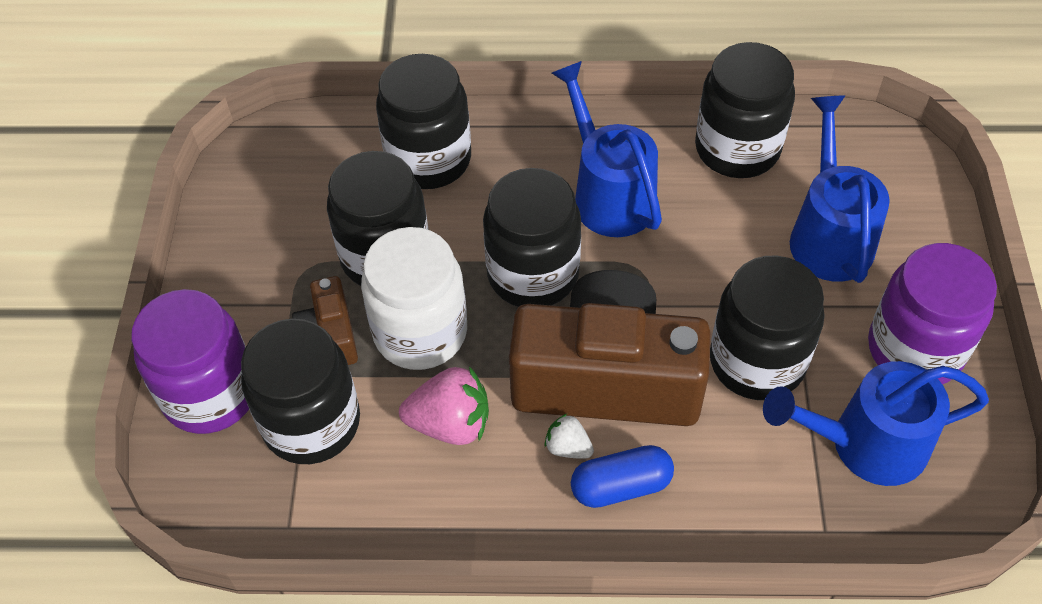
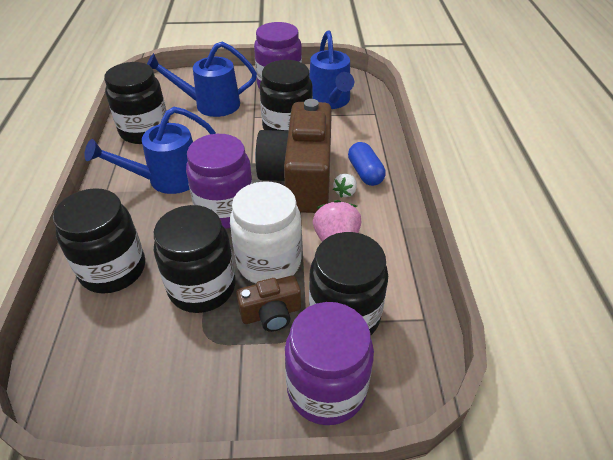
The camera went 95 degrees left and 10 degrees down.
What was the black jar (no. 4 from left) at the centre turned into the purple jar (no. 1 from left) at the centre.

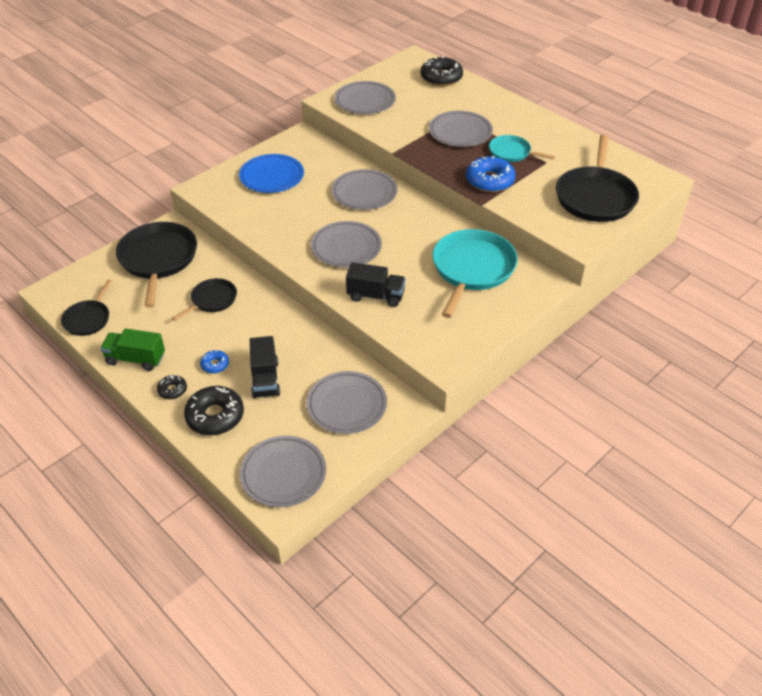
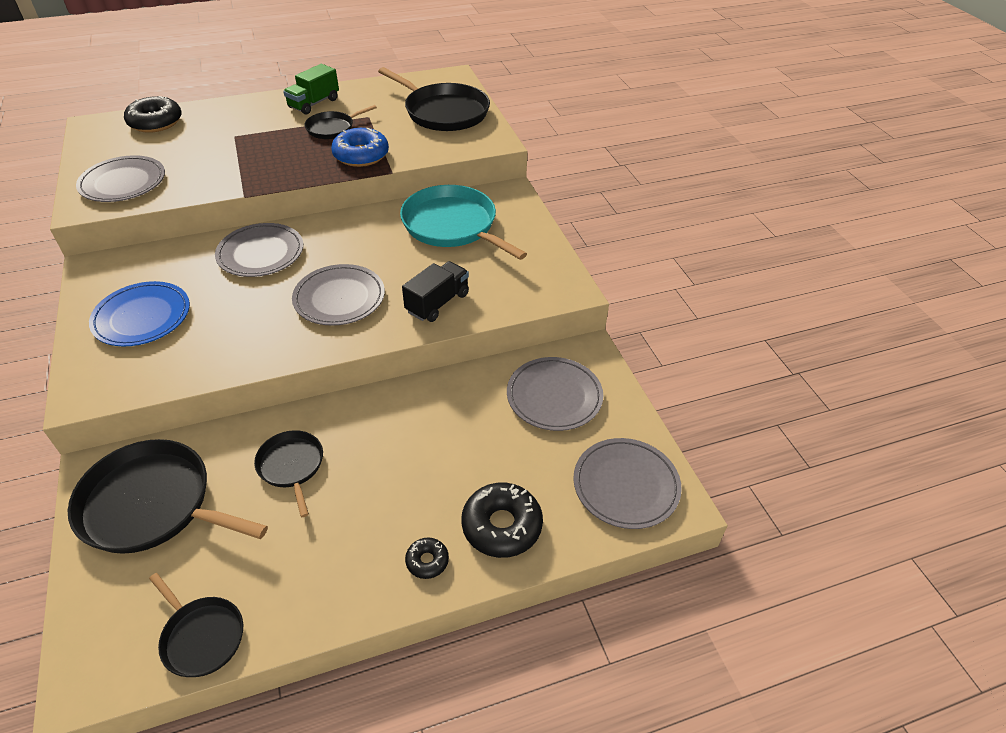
The camera went 65 degrees left and 0 degrees up.
The green truck ended up elsewhere, having gone from the middle left to the top left.
What was the turquoise pan (no. 2 from left) at the top right turned into the black pan (no. 4 from left) at the top centre.
The second view lost the blue donut (no. 1 from left) at the middle left.
The second view lost the black truck (no. 1 from left) at the centre.
The second view lost the grey plate (no. 6 from left) at the top centre.

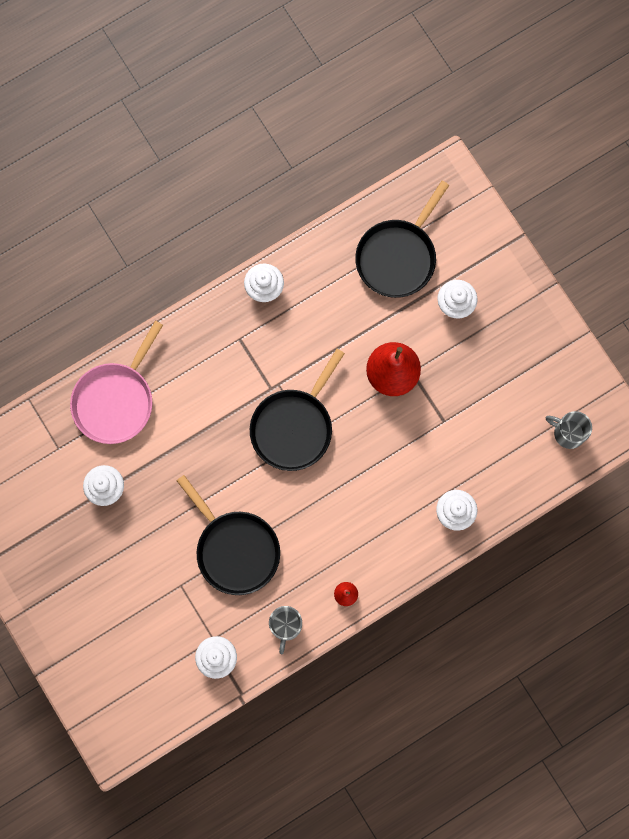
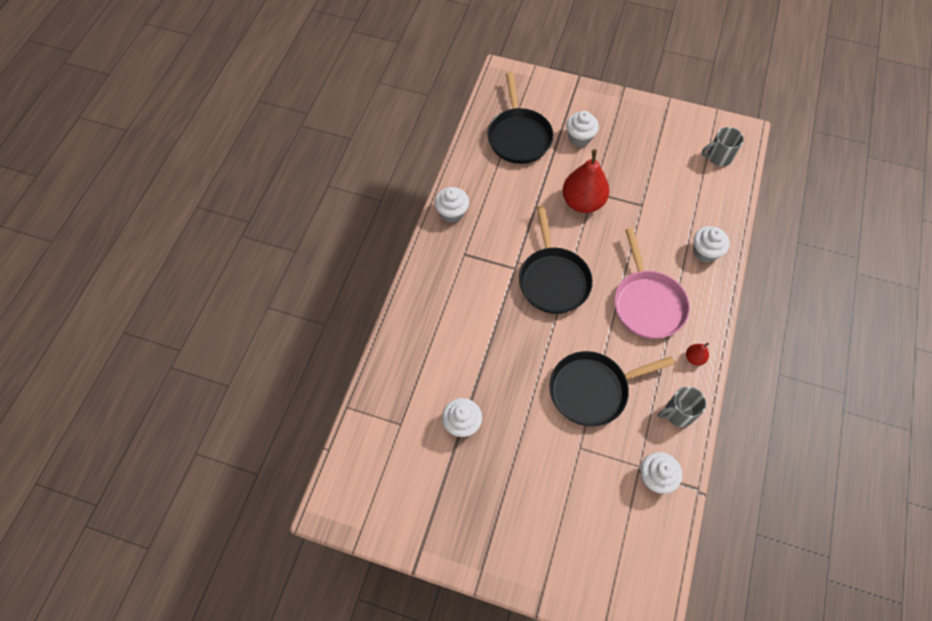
The camera went 40 degrees left and 15 degrees down.
The black pan (no. 1 from left in the first image) at the centre ended up facing another way, 150 degrees clockwise from before.
The pink pan ended up elsewhere, having gone from the middle left to the middle right.
The grey mug (no. 1 from left) at the bottom centre ended up facing another way, 105 degrees clockwise from before.

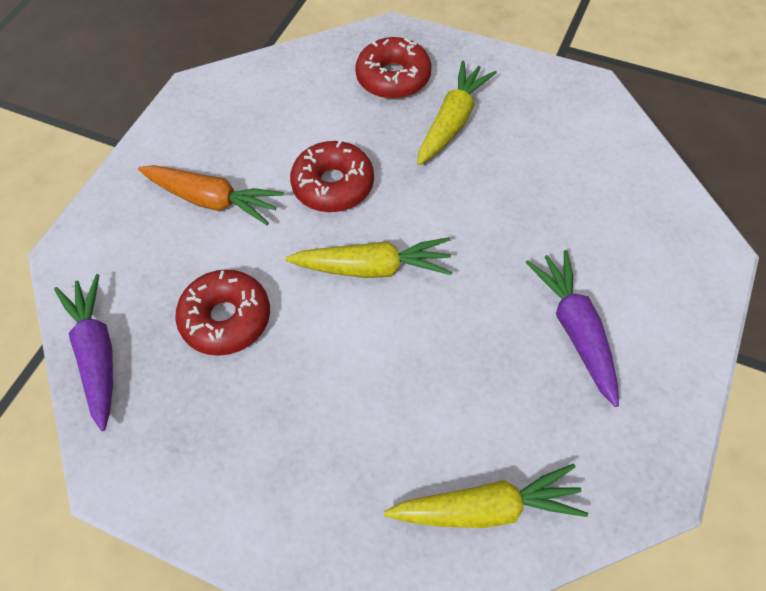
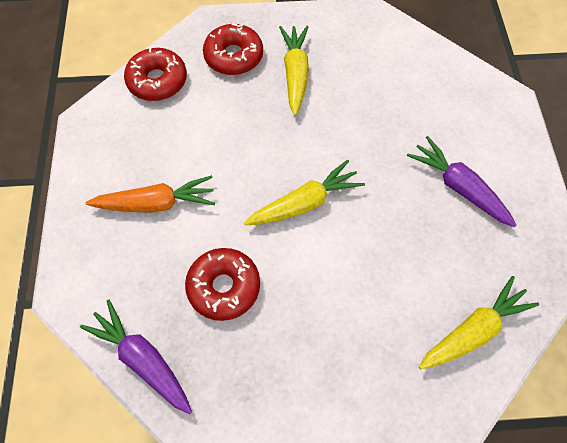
The camera went 30 degrees left and 5 degrees up.
The red donut (no. 2 from left in the first image) ended up elsewhere, having gone from the top centre to the top left.

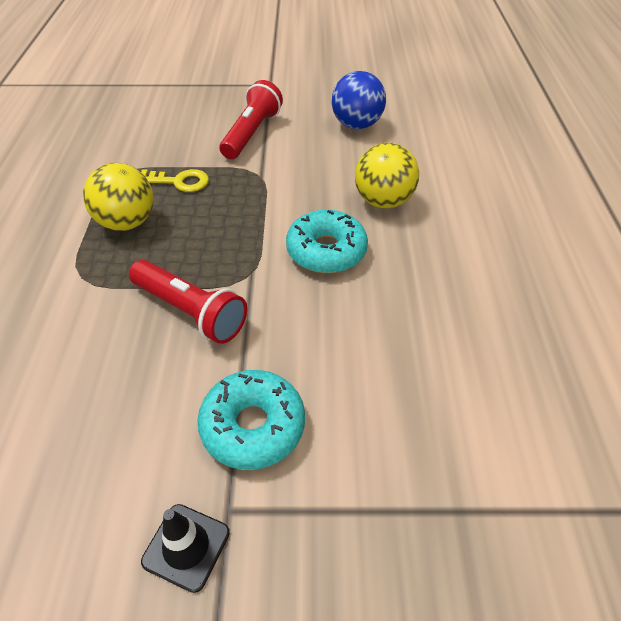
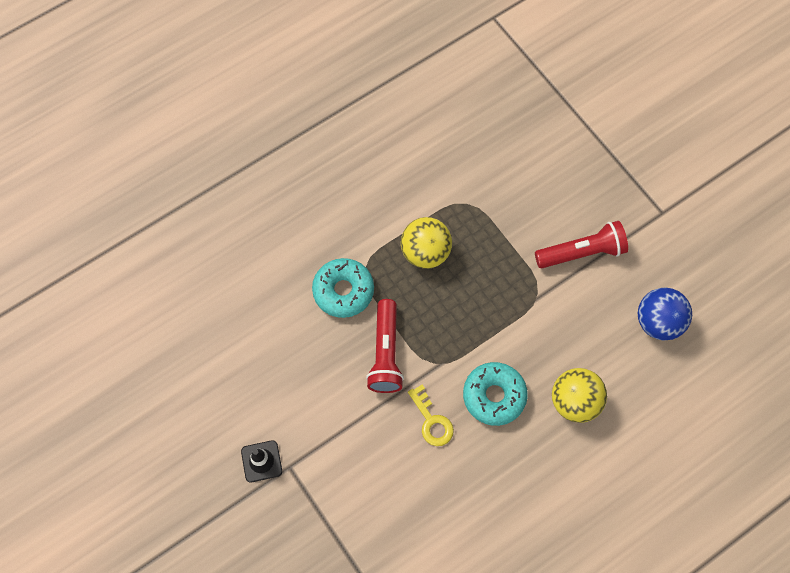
The camera went 55 degrees right and 20 degrees up.
The turquoise donut (no. 1 from left) ended up elsewhere, having gone from the bottom centre to the centre.
The yellow key ended up elsewhere, having gone from the top left to the bottom centre.

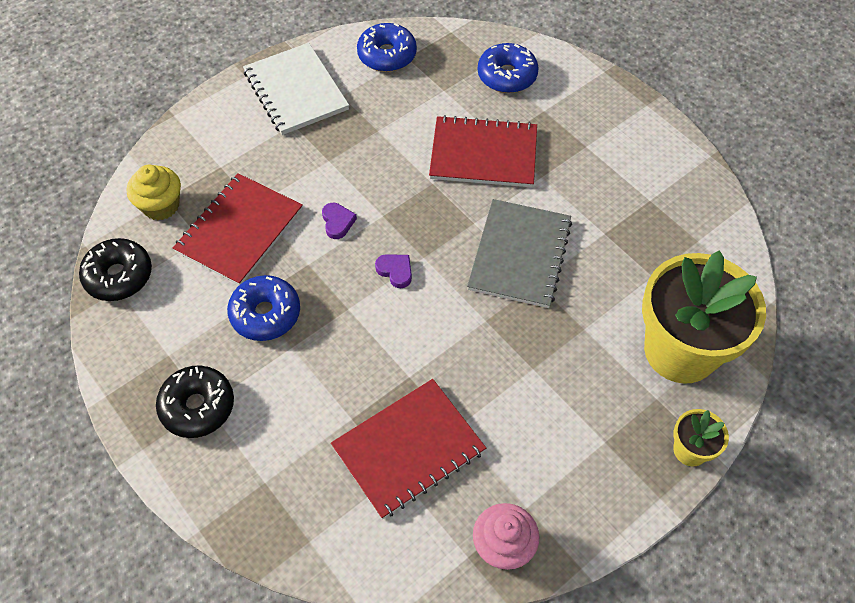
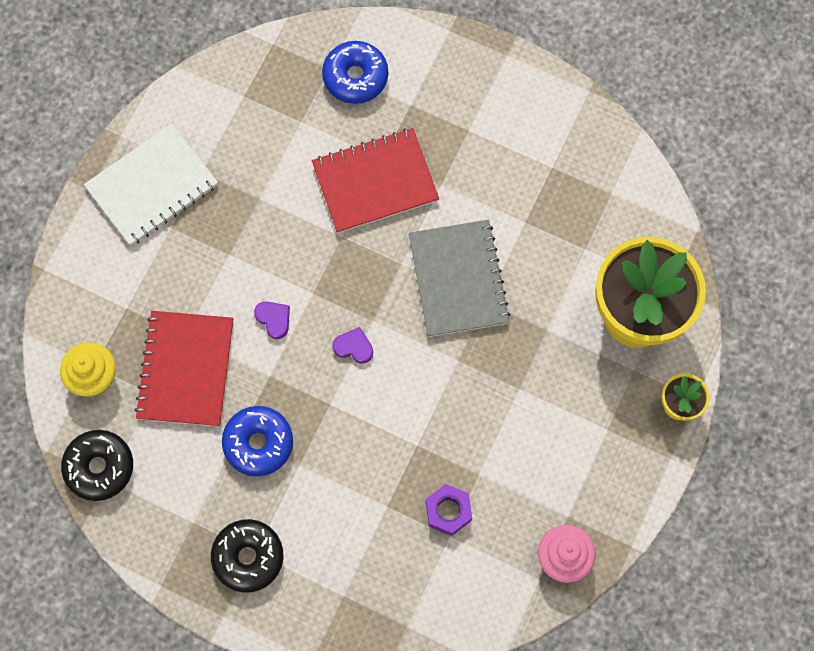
The camera went 25 degrees left and 15 degrees up.
The white notebook at the top centre ended up facing another way, 75 degrees counterclockwise from before.
Where the red notebook (no. 2 from left) stood at the bottom centre, the purple nut came to stand at the bottom centre.
The second view lost the blue donut (no. 2 from left) at the top centre.

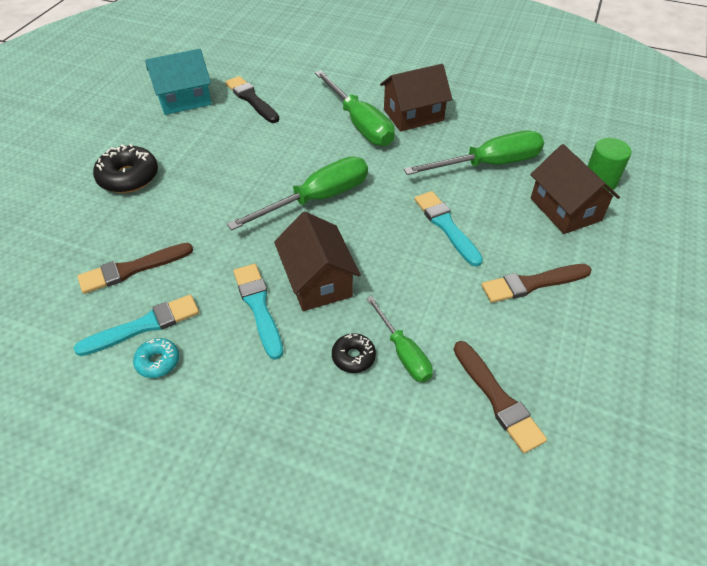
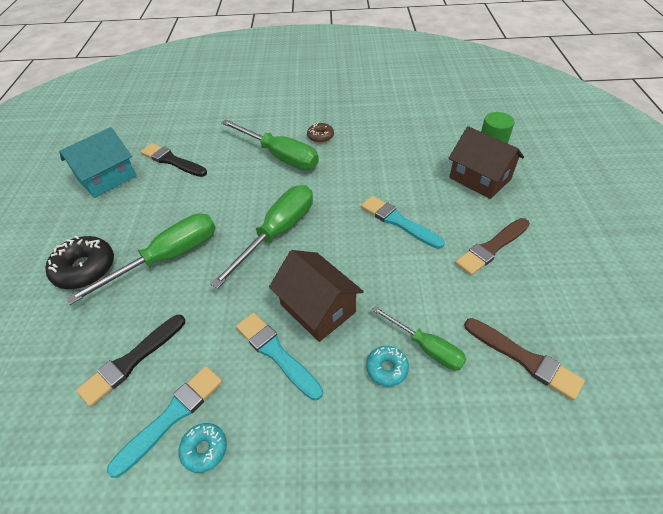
The camera went 20 degrees left and 0 degrees up.
The green screwdriver (no. 4 from left in the first image) ended up elsewhere, having gone from the top right to the middle left.
What was the brown brush (no. 1 from left) at the middle left turned into the black brush (no. 1 from left) at the bottom left.
Where the brown house (no. 2 from left) stood at the top centre, the brown donut came to stand at the top centre.
What was the black donut (no. 2 from left) at the centre turned into the turquoise donut (no. 2 from left) at the bottom centre.

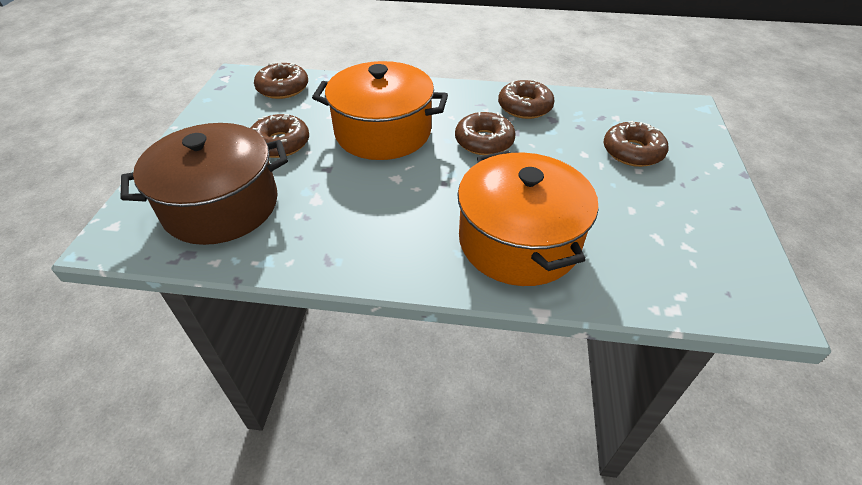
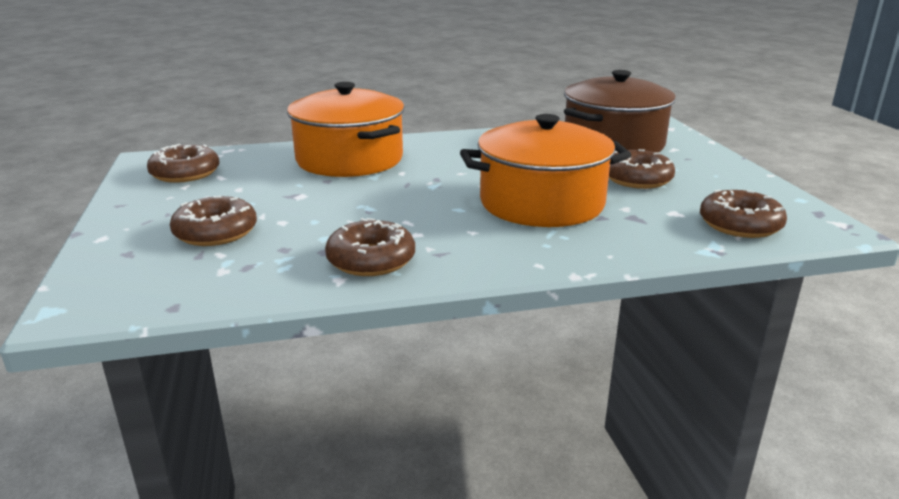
The camera went 160 degrees right and 20 degrees down.
The brown donut (no. 3 from left in the first image) ended up elsewhere, having gone from the top centre to the top left.

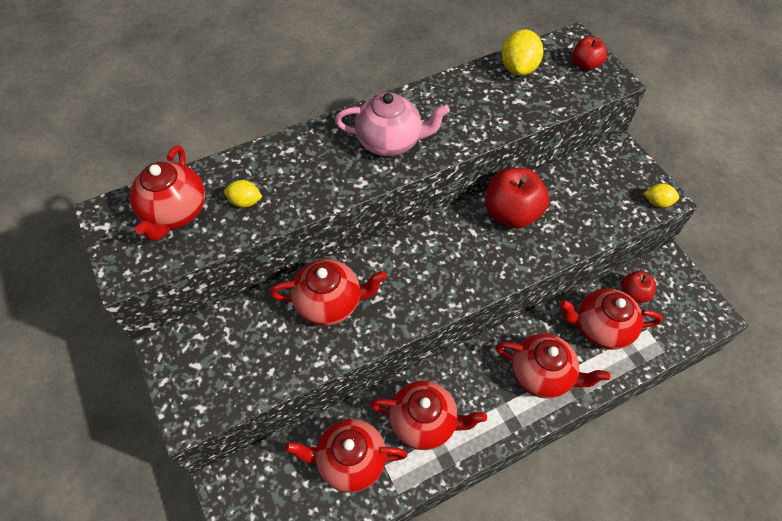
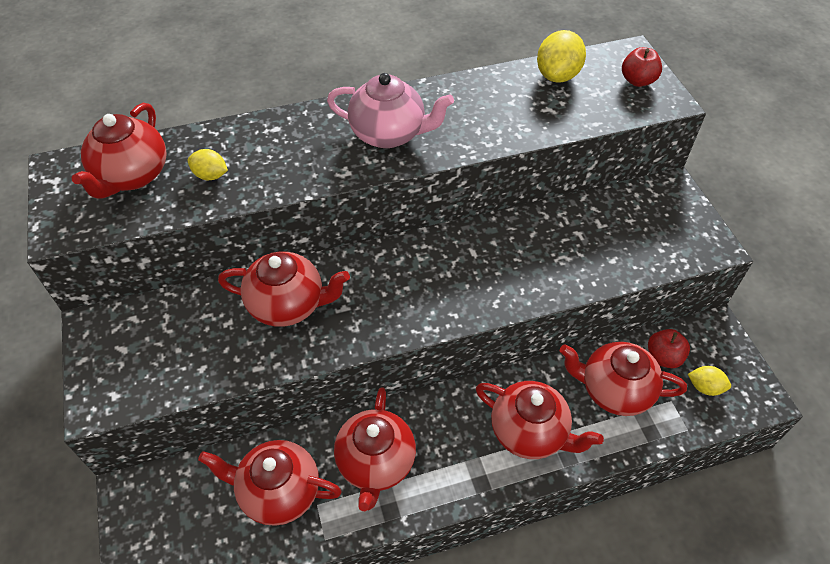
The camera went 10 degrees right and 5 degrees down.
The red teapot (no. 4 from left) at the bottom centre ended up facing another way, 75 degrees clockwise from before.
The yellow lemon (no. 3 from left) ended up elsewhere, having gone from the middle right to the bottom right.
The second view lost the red apple (no. 1 from left) at the centre.

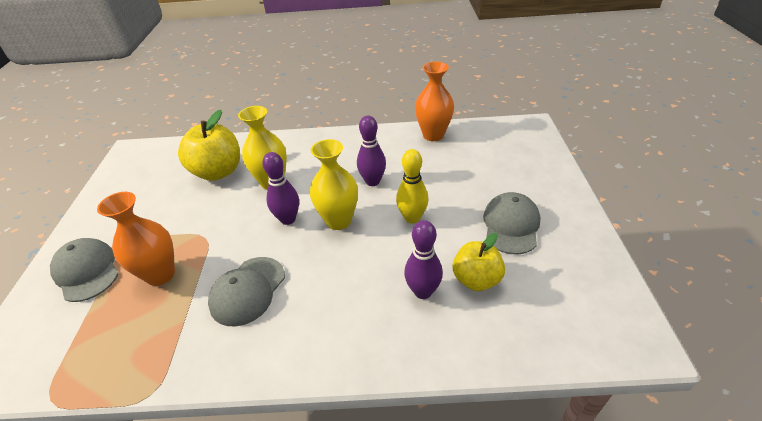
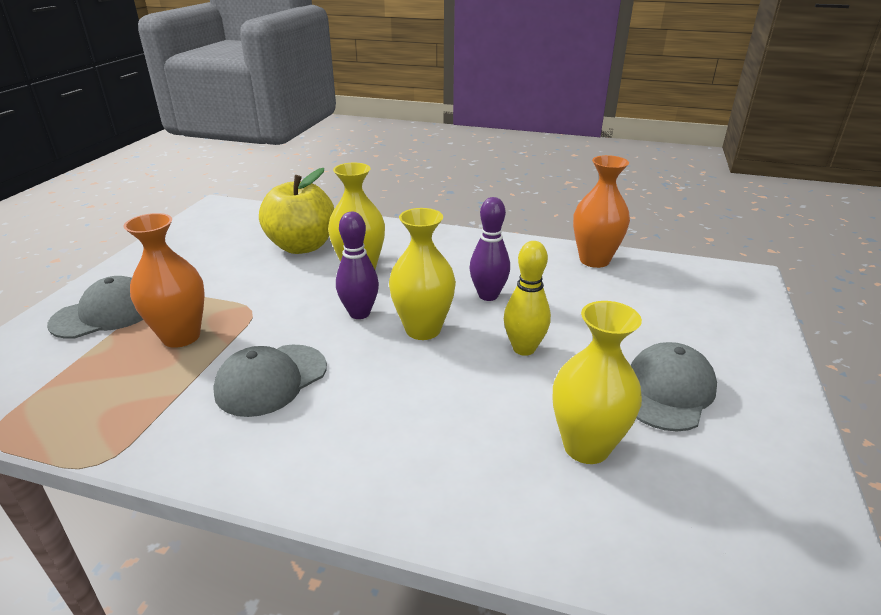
The camera went 15 degrees right and 10 degrees down.
The grey cap (no. 1 from left) at the middle left ended up facing another way, 75 degrees clockwise from before.
Where the yellow apple (no. 2 from left) stood at the centre, the yellow vase (no. 3 from left) came to stand at the middle right.
The second view lost the purple bowling pin (no. 3 from left) at the centre.

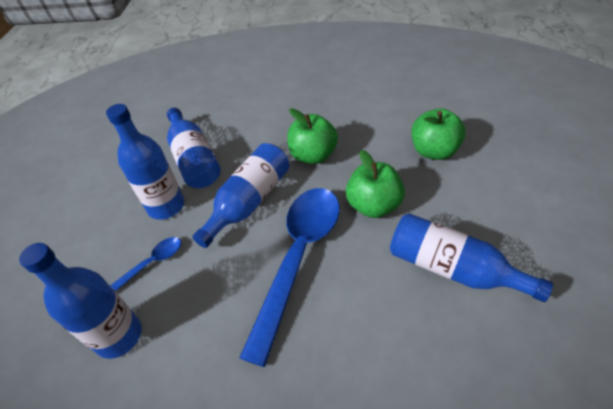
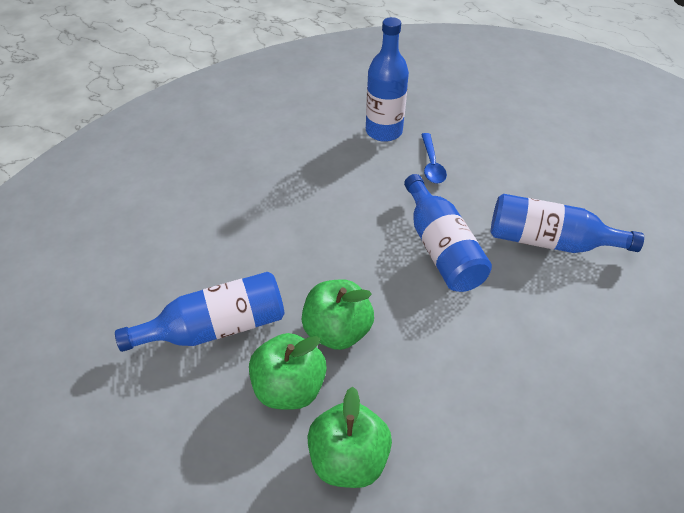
The camera went 125 degrees right and 0 degrees up.
The green apple (no. 1 from left) ended up elsewhere, having gone from the top centre to the bottom centre.
The second view lost the blue bottle (no. 2 from left) at the middle left.
The second view lost the blue spoon (no. 2 from left) at the bottom centre.

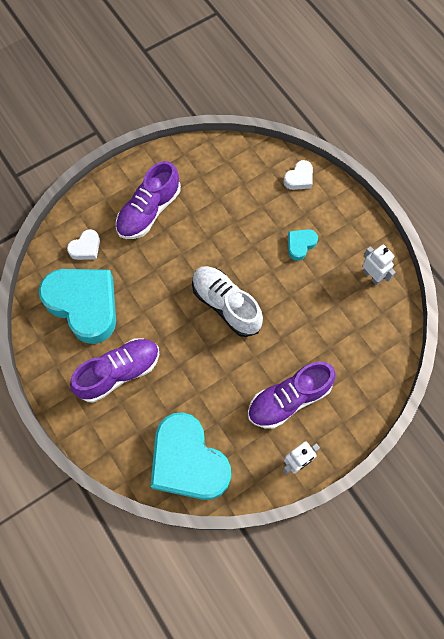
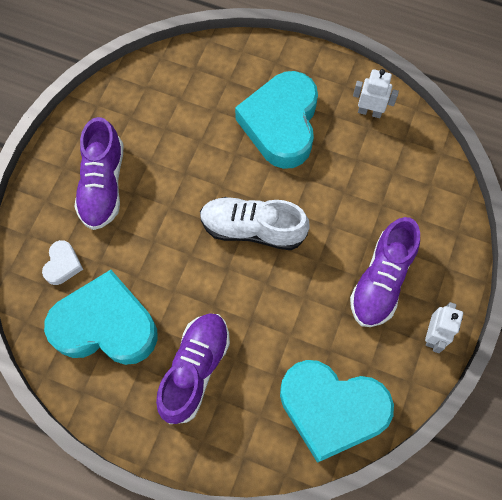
The camera went 35 degrees left and 0 degrees up.
The size of the turquoise heart (no. 3 from left in the first image) at the middle right changed by a factor of 2.35.
The second view lost the white heart (no. 2 from left) at the top right.

